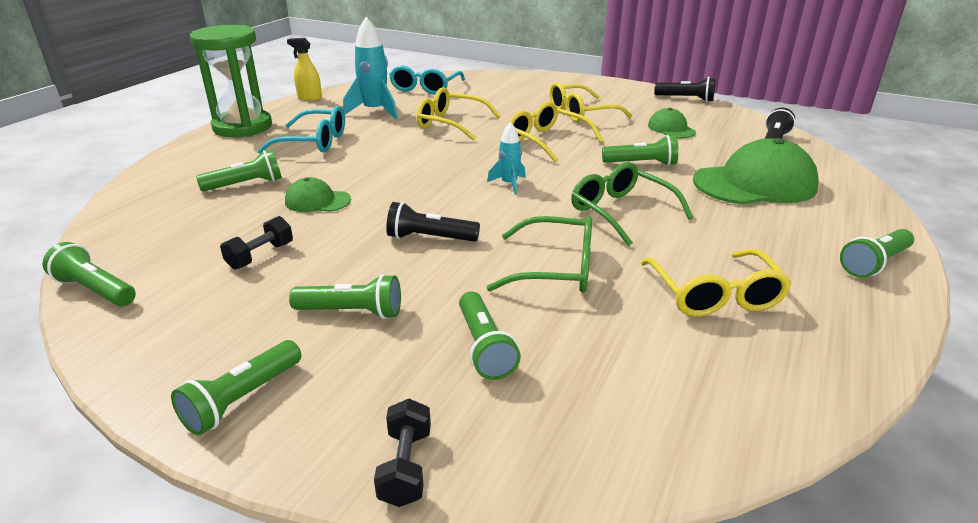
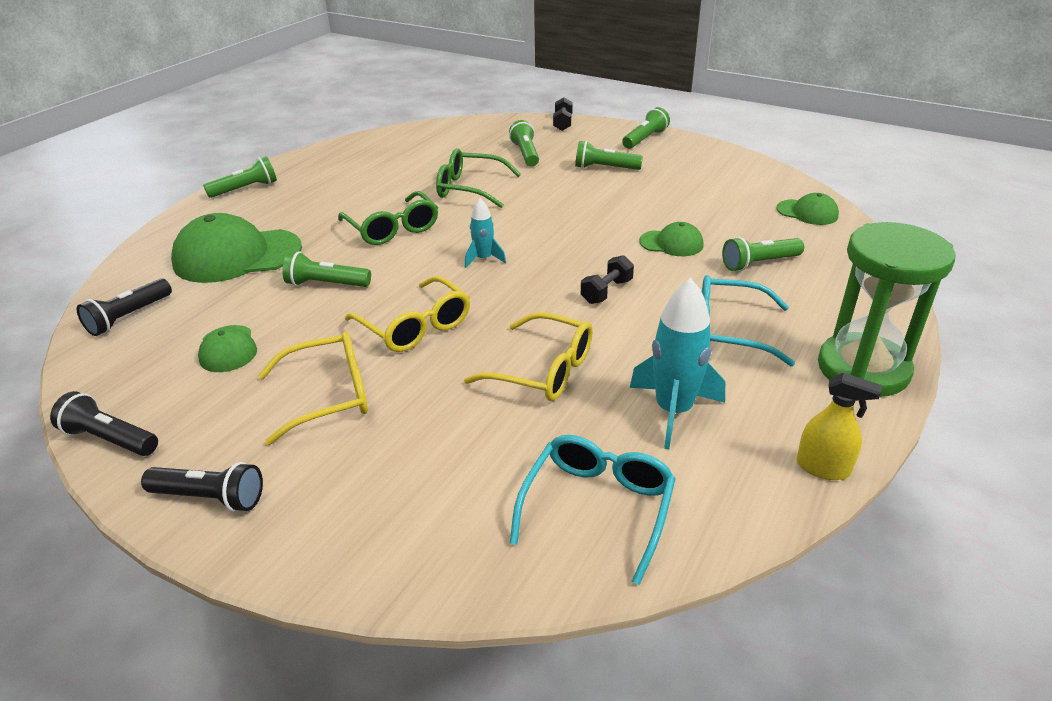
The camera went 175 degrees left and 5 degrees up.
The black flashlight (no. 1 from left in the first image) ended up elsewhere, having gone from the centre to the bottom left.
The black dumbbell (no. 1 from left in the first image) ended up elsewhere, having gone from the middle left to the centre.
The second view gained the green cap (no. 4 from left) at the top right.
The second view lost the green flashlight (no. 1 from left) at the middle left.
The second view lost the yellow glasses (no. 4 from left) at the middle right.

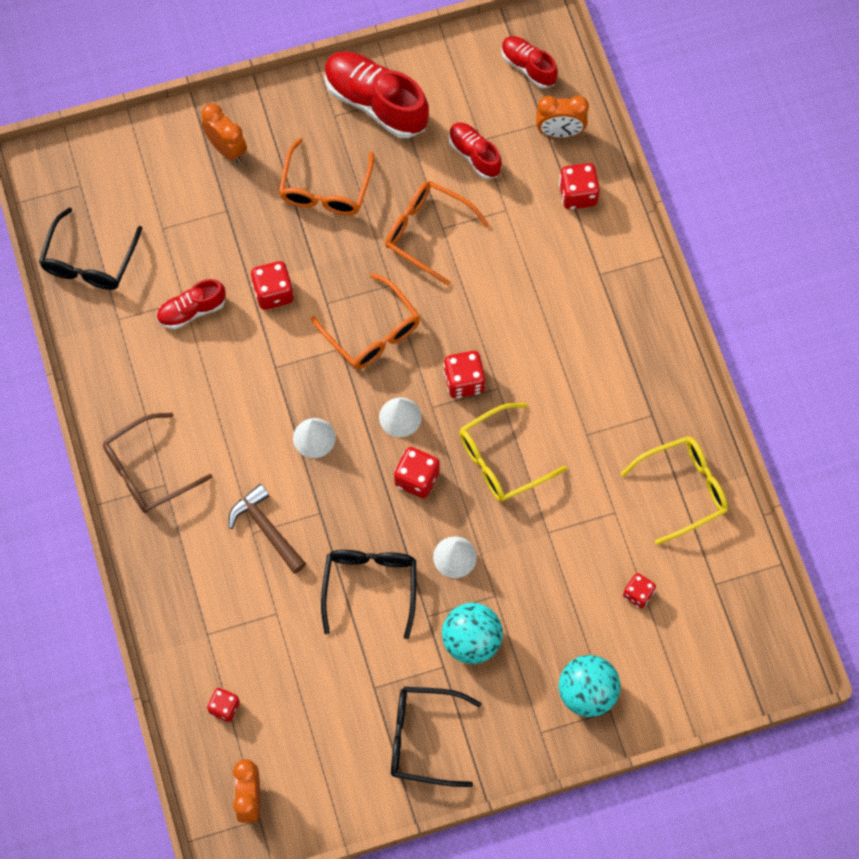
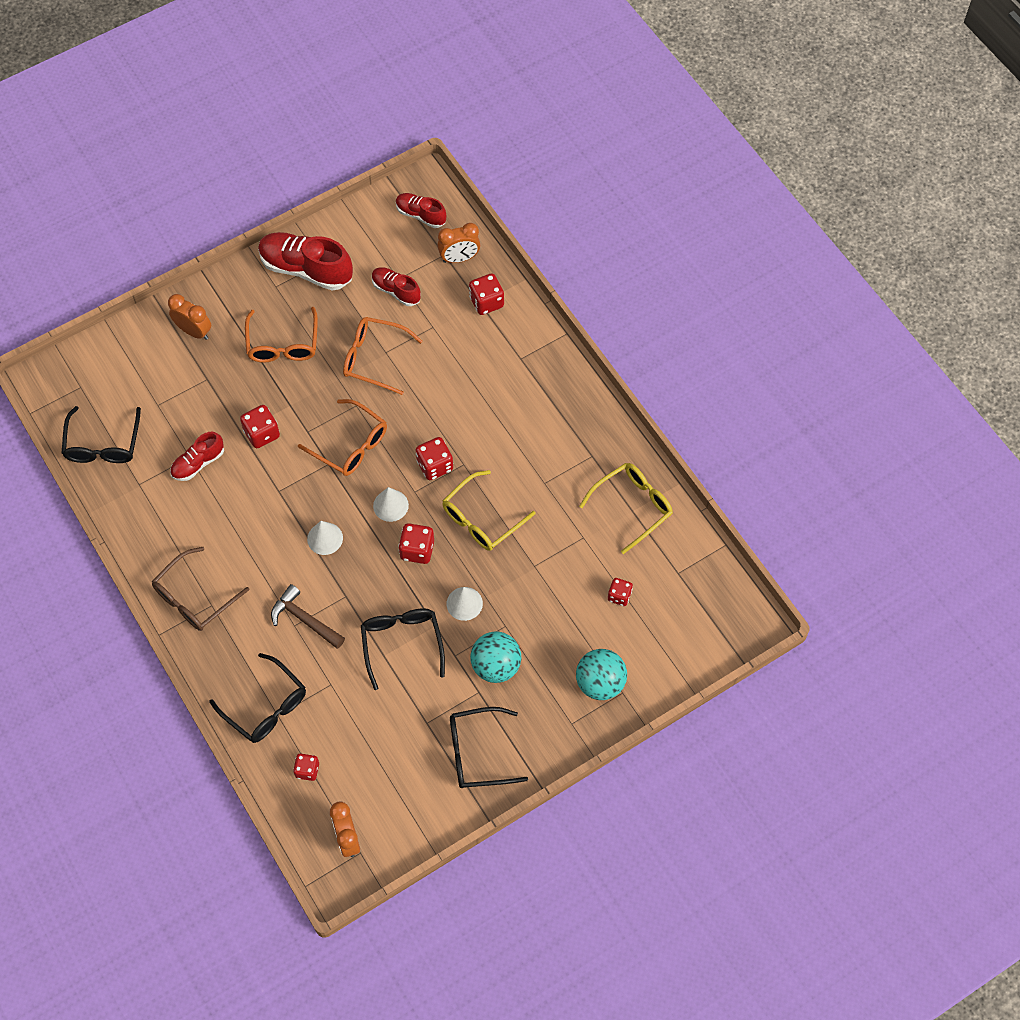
The camera went 15 degrees left and 5 degrees down.
The second view gained the black glasses (no. 2 from left) at the bottom left.

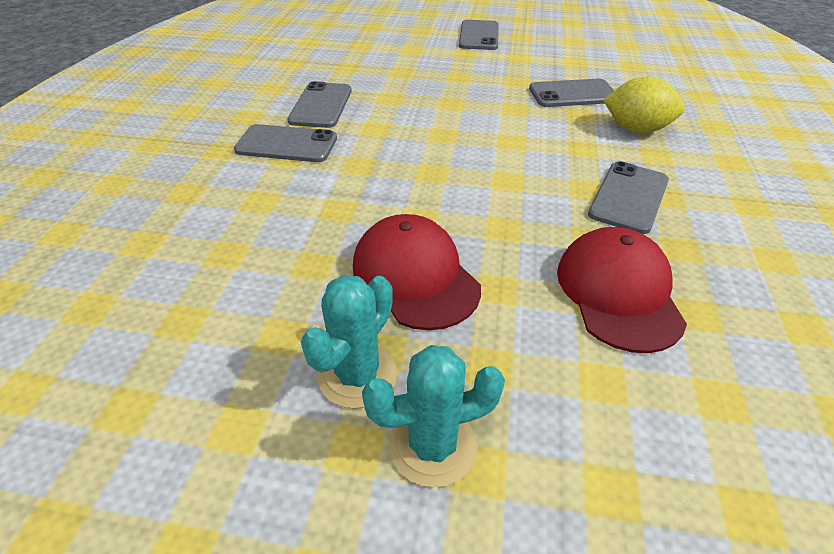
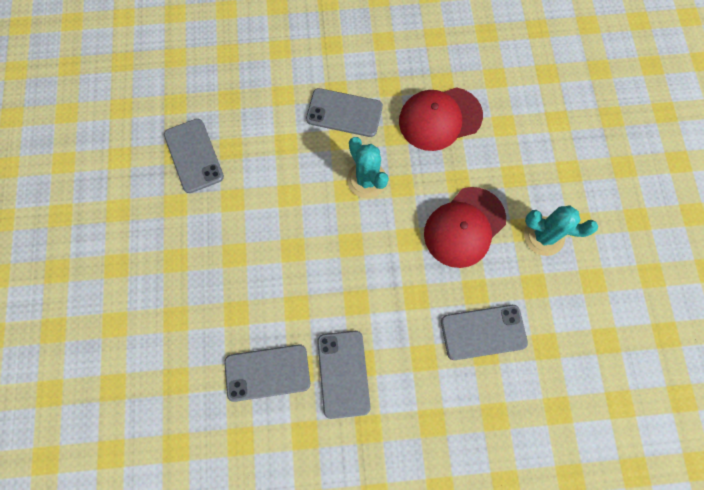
The camera went 105 degrees left and 30 degrees up.
The turquoise cactus (no. 2 from left in the first image) ended up elsewhere, having gone from the bottom centre to the centre.
The grey phone (no. 3 from left in the first image) ended up elsewhere, having gone from the top centre to the bottom right.
The second view lost the yellow lemon at the top right.

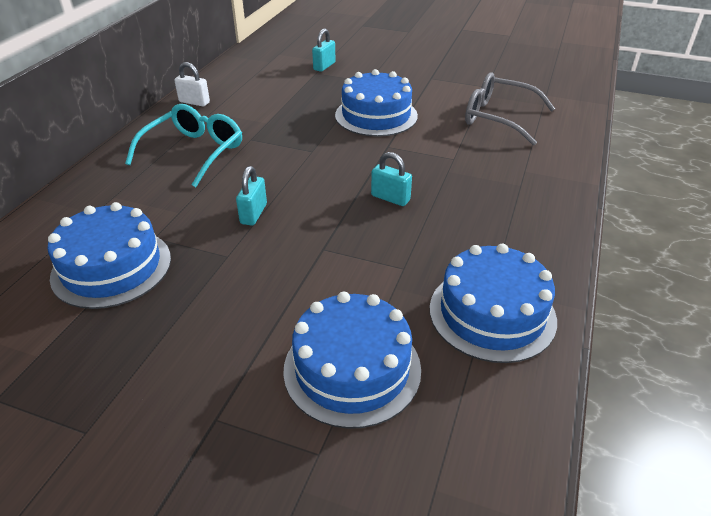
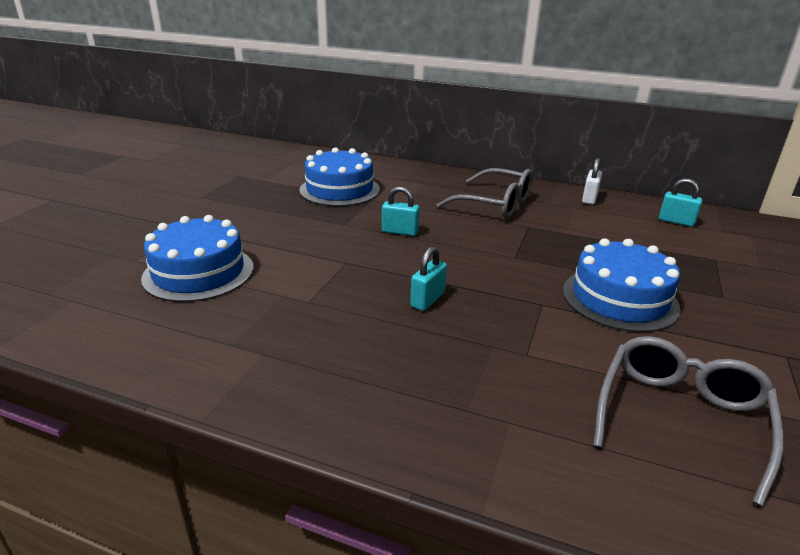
The camera went 90 degrees right and 10 degrees down.
What was the turquoise glasses at the top left turned into the grey glasses (no. 1 from left) at the centre.
The turquoise padlock (no. 2 from left in the first image) ended up elsewhere, having gone from the top centre to the middle right.
The second view lost the blue cake (no. 4 from left) at the middle right.

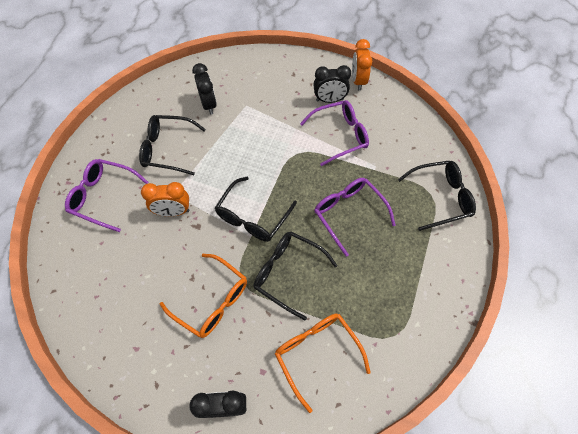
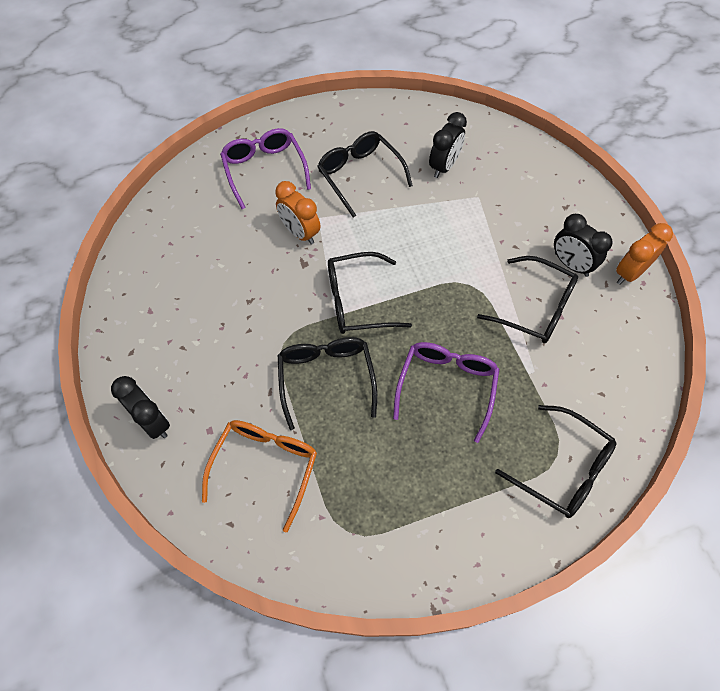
The camera went 50 degrees right and 0 degrees up.
What was the purple glasses (no. 2 from left) at the top centre turned into the black glasses (no. 4 from left) at the middle right.
The second view lost the orange glasses (no. 1 from left) at the bottom centre.

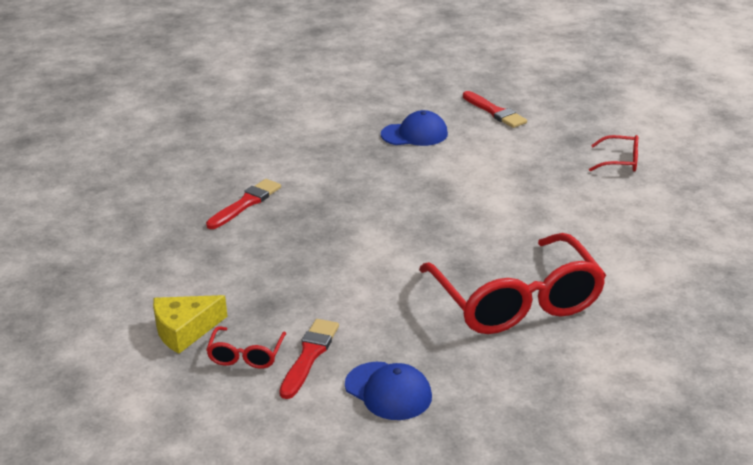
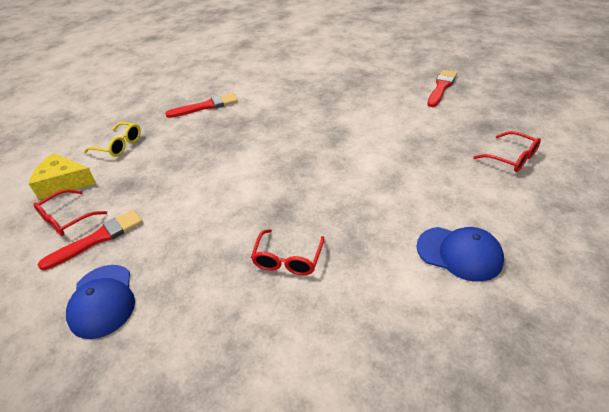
The camera went 35 degrees right and 10 degrees up.
The second view gained the yellow glasses at the middle left.
The size of the red glasses (no. 2 from left) at the middle right changed by a factor of 0.43.
The blue cap (no. 2 from left) ended up elsewhere, having gone from the top centre to the middle right.
The red brush (no. 3 from left) at the top centre ended up facing another way, 150 degrees counterclockwise from before.

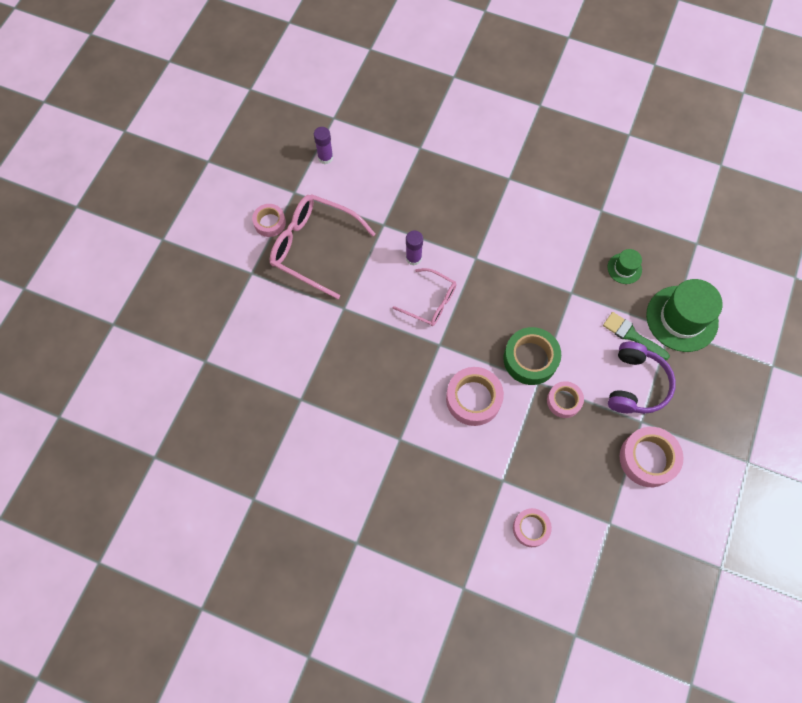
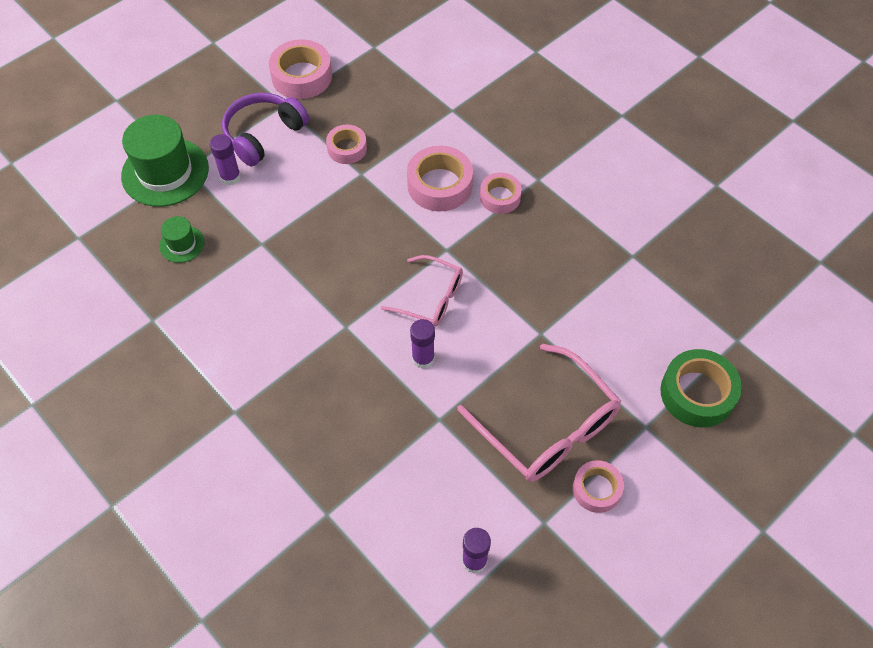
The camera went 155 degrees left and 10 degrees down.
Where the green brush stood at the middle right, the purple glue stick (no. 1 from left) came to stand at the top left.
The pink glasses (no. 2 from left in the first image) at the centre ended up facing another way, 150 degrees clockwise from before.
The pink tape (no. 3 from left in the first image) ended up elsewhere, having gone from the bottom centre to the top centre.
The green tape ended up elsewhere, having gone from the centre to the middle right.

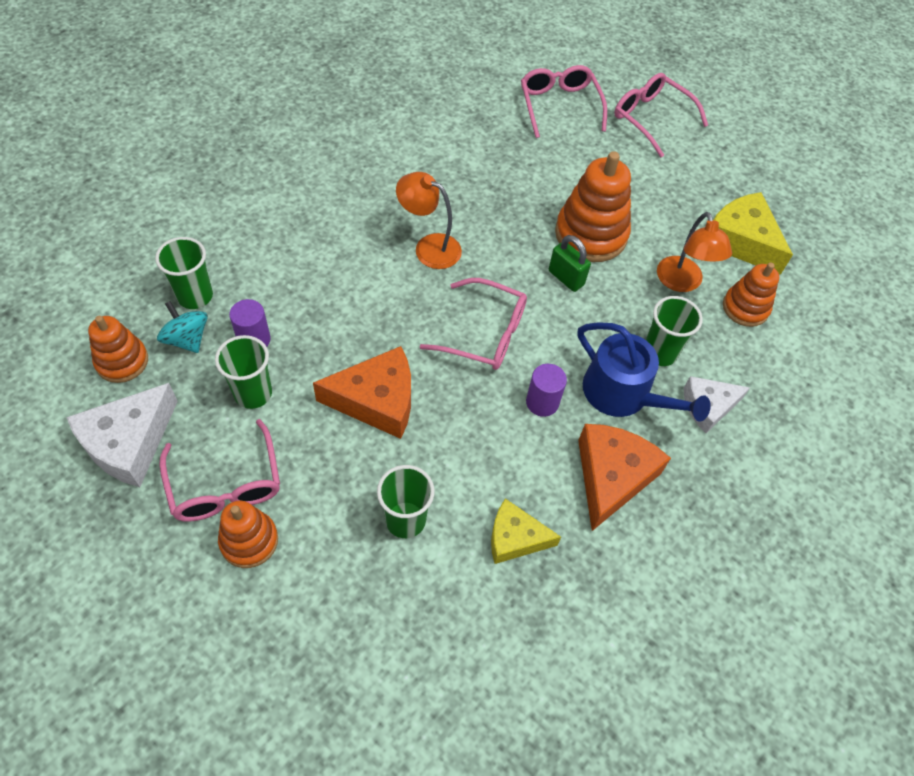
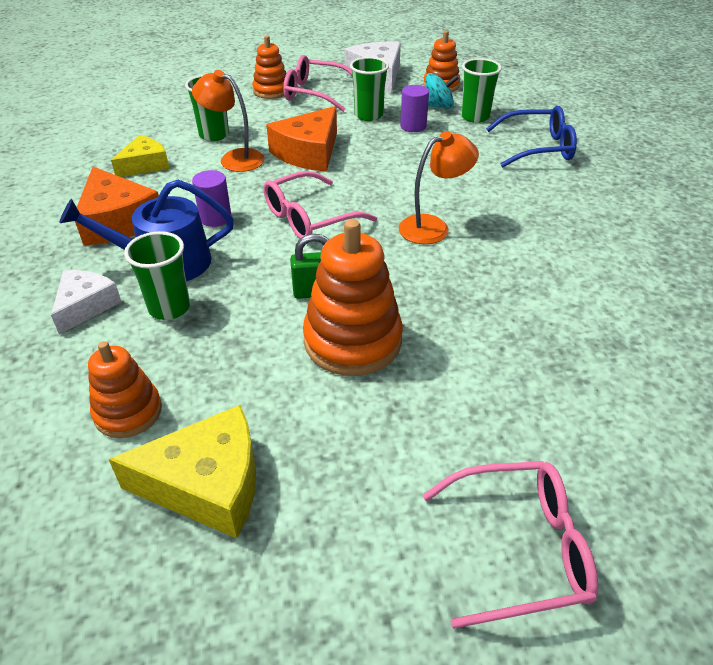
The camera went 130 degrees right and 15 degrees down.
The orange lamp (no. 2 from left in the first image) ended up elsewhere, having gone from the top right to the top left.
The second view gained the blue glasses at the top right.
The second view lost the pink glasses (no. 3 from left) at the top centre.

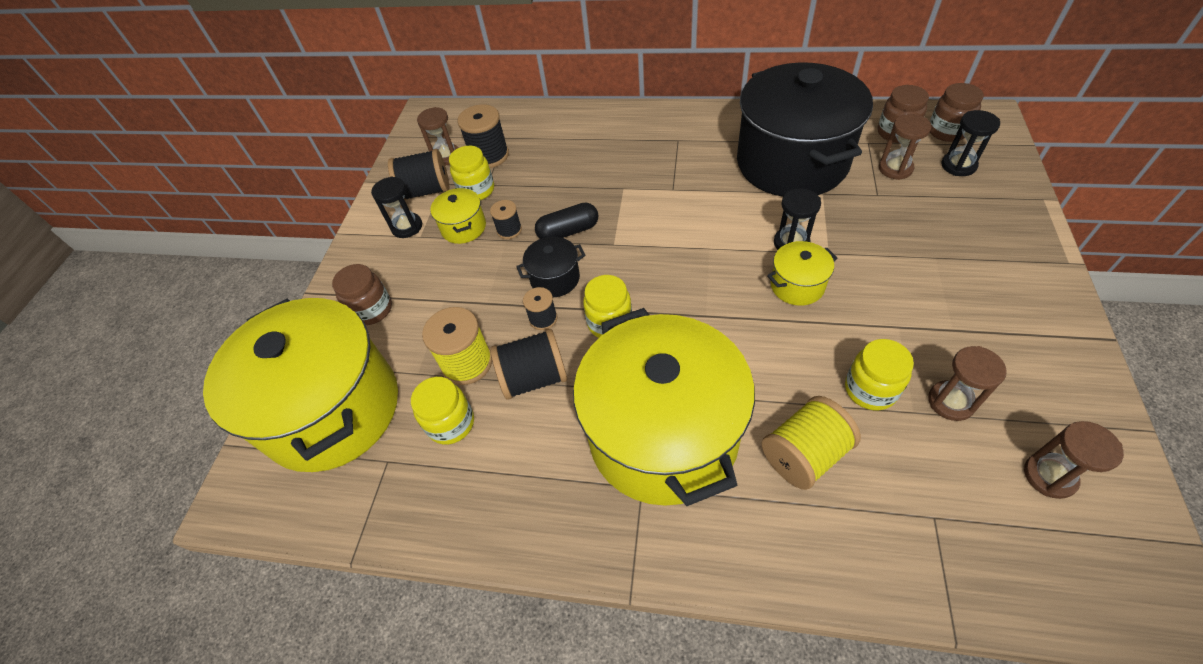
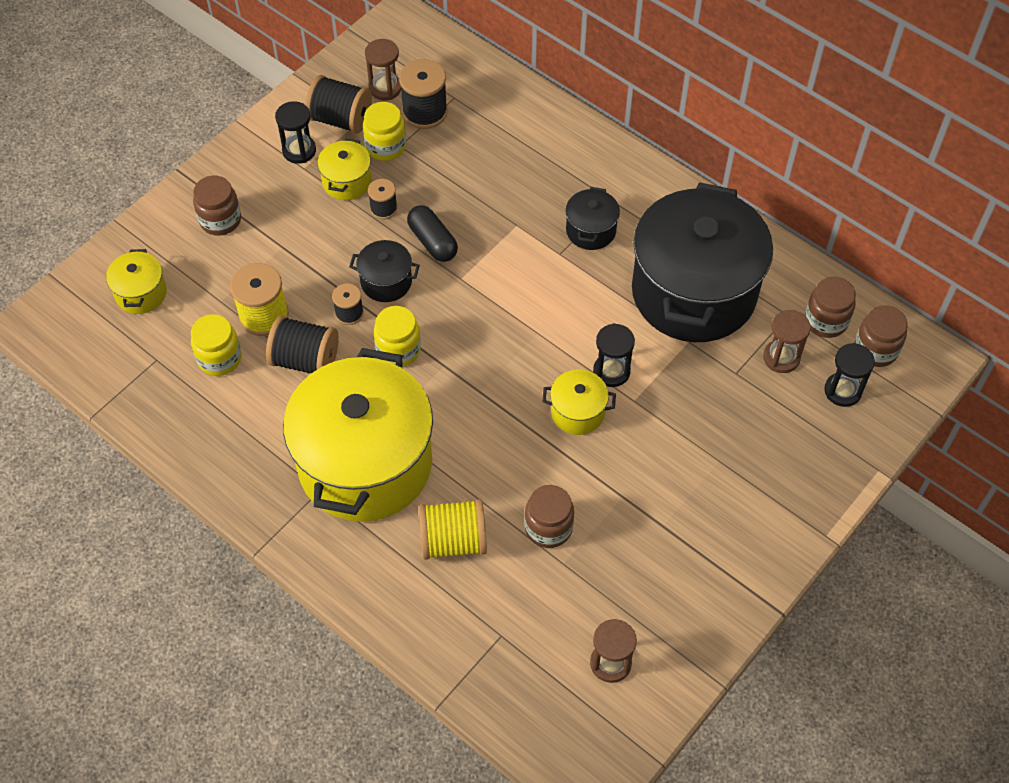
The camera went 25 degrees right and 5 degrees up.
The size of the yellow pot (no. 1 from left) at the middle left changed by a factor of 0.41.
The black capsule at the top centre ended up facing another way, 45 degrees clockwise from before.
What was the yellow jar (no. 4 from left) at the middle right turned into the brown jar (no. 2 from left) at the centre.
The second view gained the black pot (no. 2 from left) at the top centre.
The second view lost the brown hourglass (no. 3 from left) at the middle right.

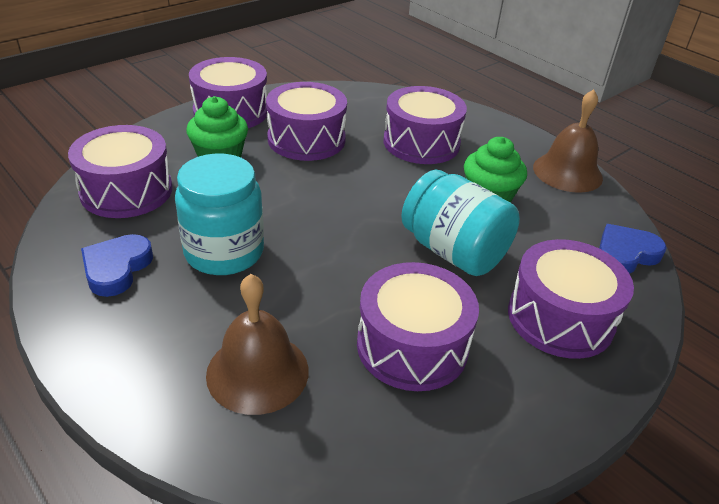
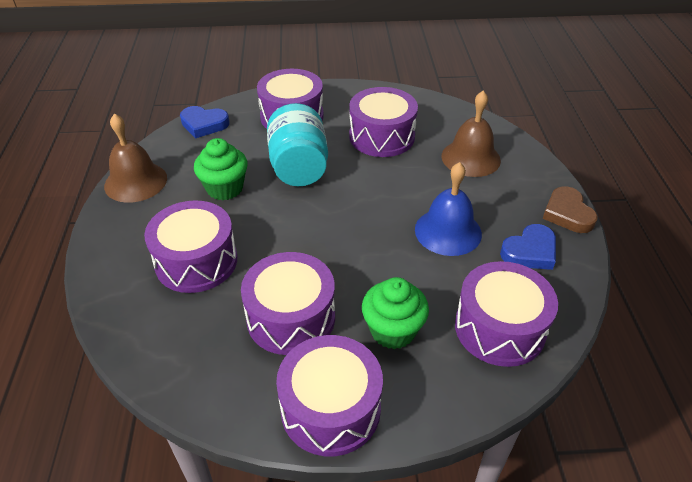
The camera went 140 degrees left and 5 degrees up.
Where the turquoise jar (no. 1 from left) stood at the middle left, the blue bell came to stand at the centre.
The second view gained the brown heart at the middle right.

